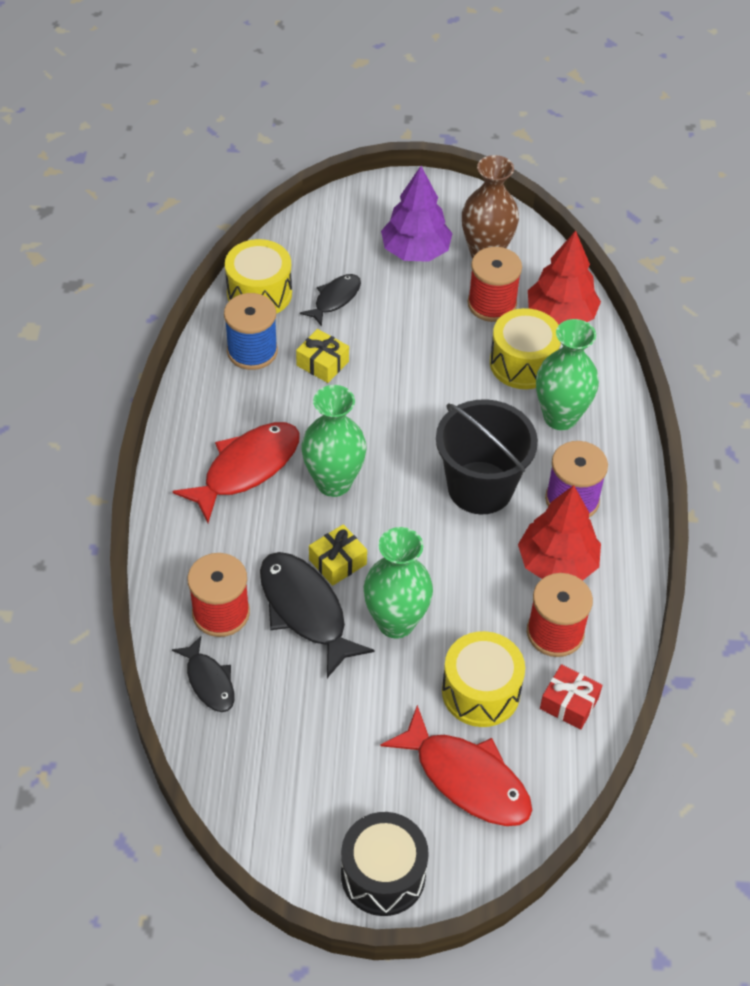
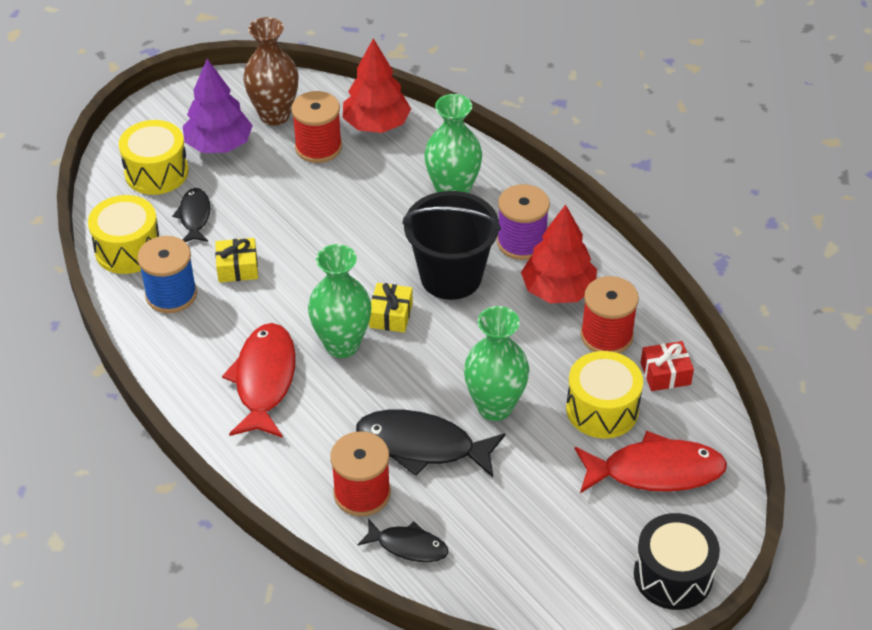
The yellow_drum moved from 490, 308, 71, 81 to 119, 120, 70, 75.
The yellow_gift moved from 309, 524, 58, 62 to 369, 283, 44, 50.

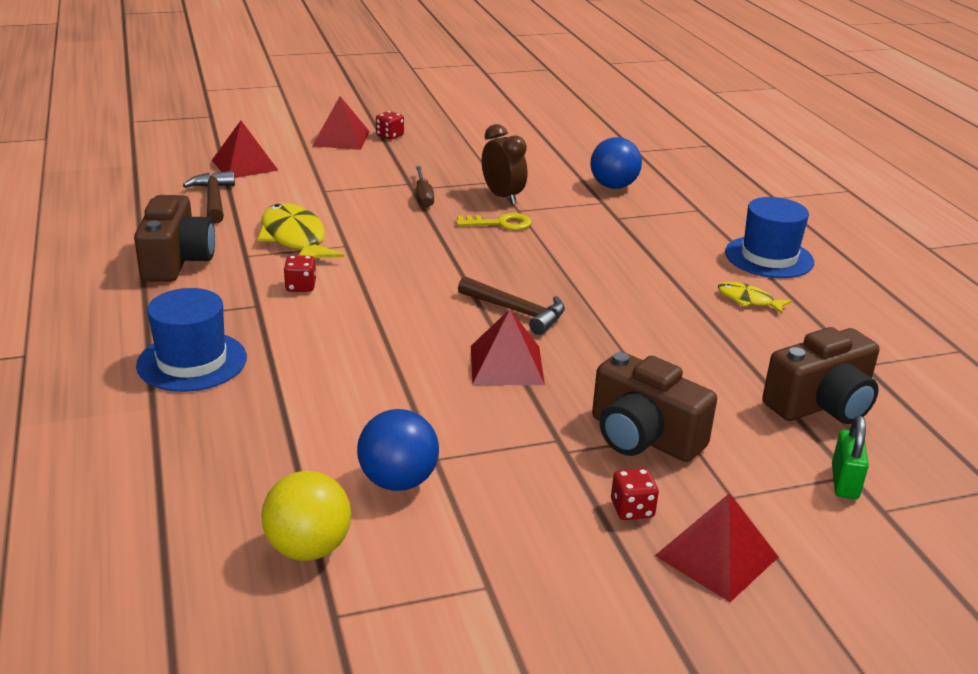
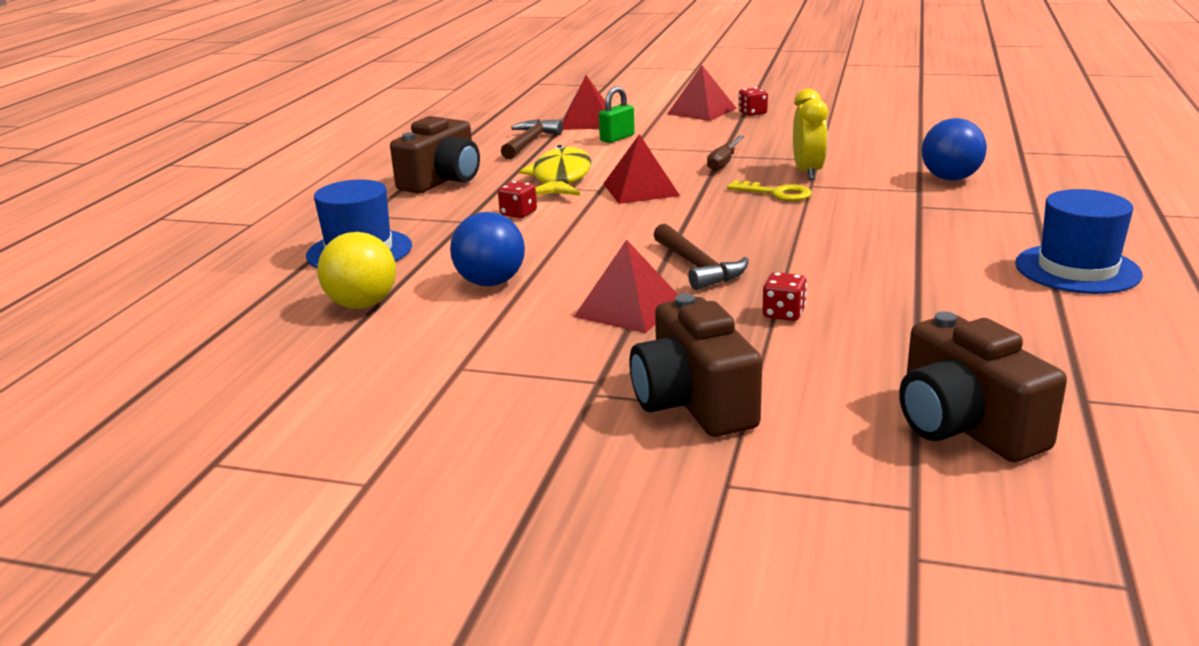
The brown_clock at 482, 124, 45, 81 became the yellow_clock at 793, 89, 35, 91.
The yellow_fish at 718, 282, 74, 32 disappeared.
The brown_camera at 762, 327, 117, 97 turned 60 degrees clockwise.
The blue_ball moved from 357, 409, 82, 82 to 450, 212, 75, 74.
The green_padlock moved from 832, 415, 37, 84 to 599, 86, 36, 57.
The red_dice moved from 611, 468, 48, 52 to 762, 272, 45, 49.
The yellow_ball moved from 261, 471, 90, 90 to 317, 232, 79, 77.
The red_pyramid moved from 655, 493, 123, 109 to 603, 134, 77, 70.

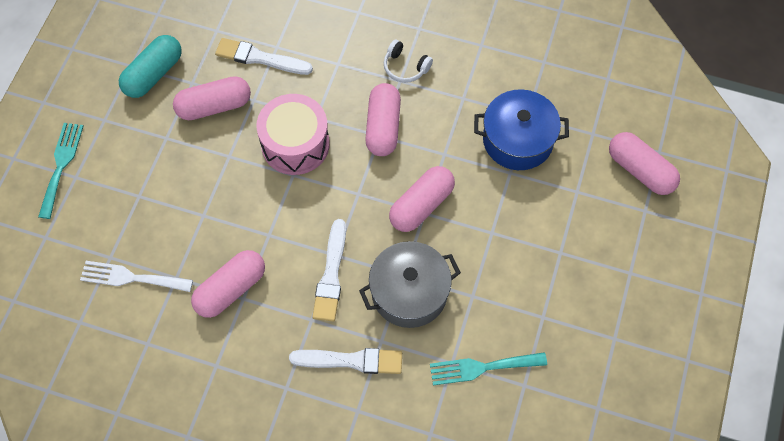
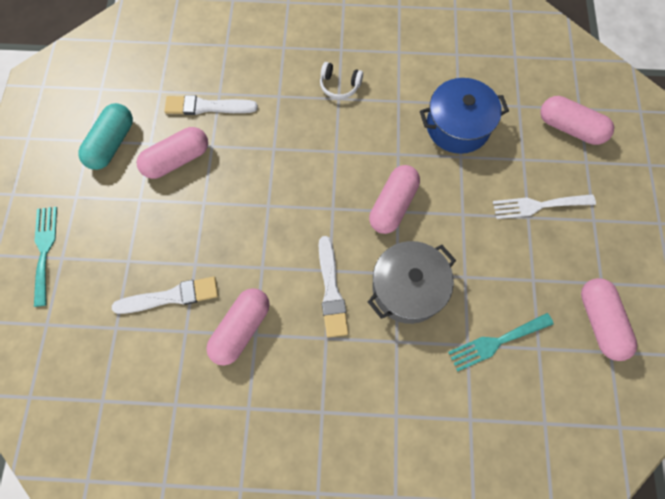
The pink_capsule moved from 365, 83, 36, 73 to 581, 278, 56, 83.
The pink_drum at 256, 94, 74, 81 disappeared.
The white_fork moved from 80, 261, 113, 31 to 493, 194, 103, 25.
The white_brush moved from 289, 348, 113, 26 to 112, 276, 106, 38.

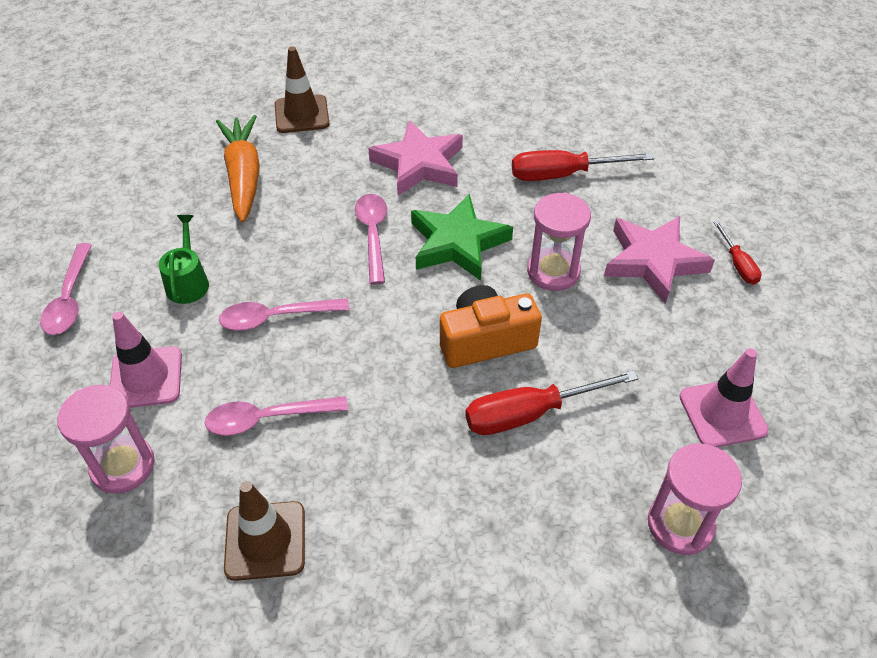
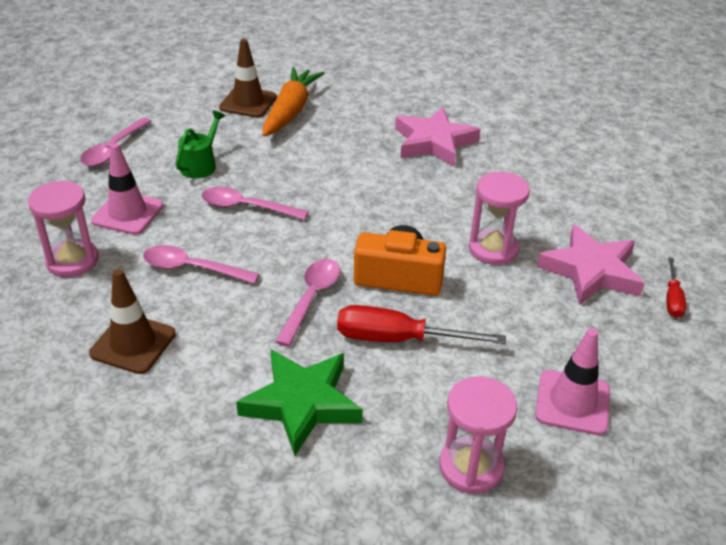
The brown_traffic_cone moved from 275, 46, 55, 87 to 219, 39, 58, 79.
The red_screwdriver at 512, 150, 143, 31 disappeared.
The pink_spoon moved from 355, 194, 32, 91 to 275, 259, 65, 88.
The green_star moved from 411, 194, 102, 87 to 236, 350, 127, 106.

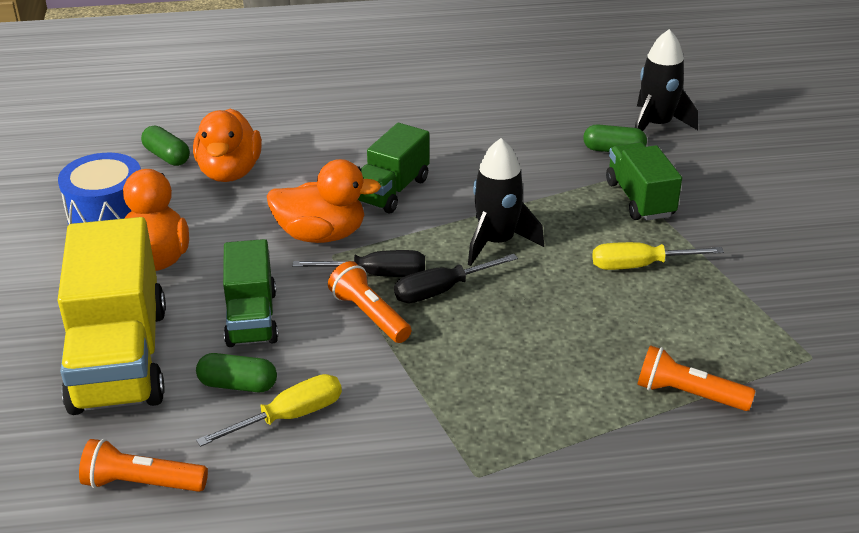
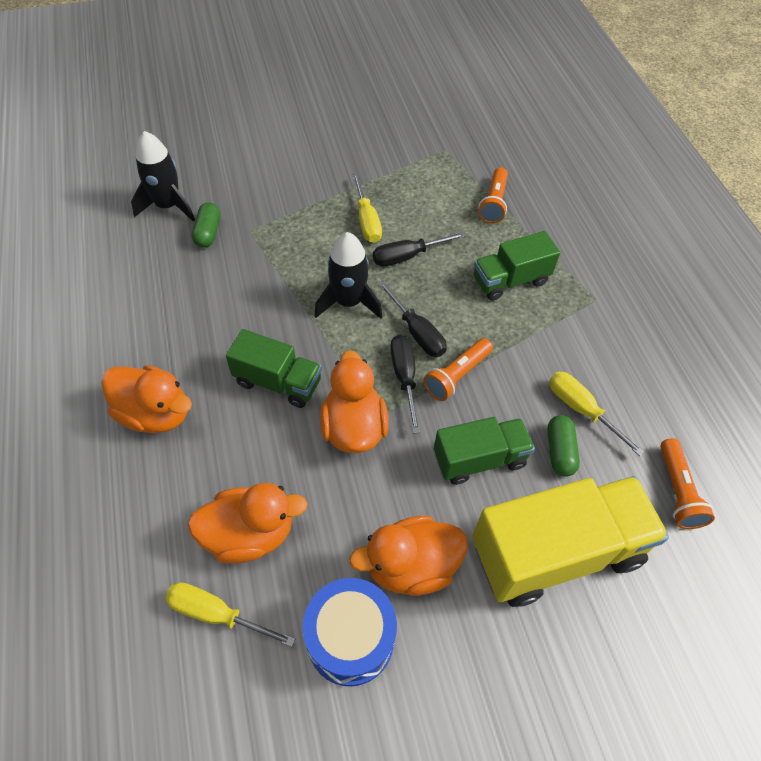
The green_capsule at 141, 126, 49, 40 was replaced by the yellow_screwdriver at 165, 582, 131, 65.
The green_truck moved from 606, 142, 76, 79 to 474, 231, 86, 70.
The black_screwdriver at 373, 232, 93, 34 appeared.
The orange_duck at 101, 365, 91, 68 appeared.

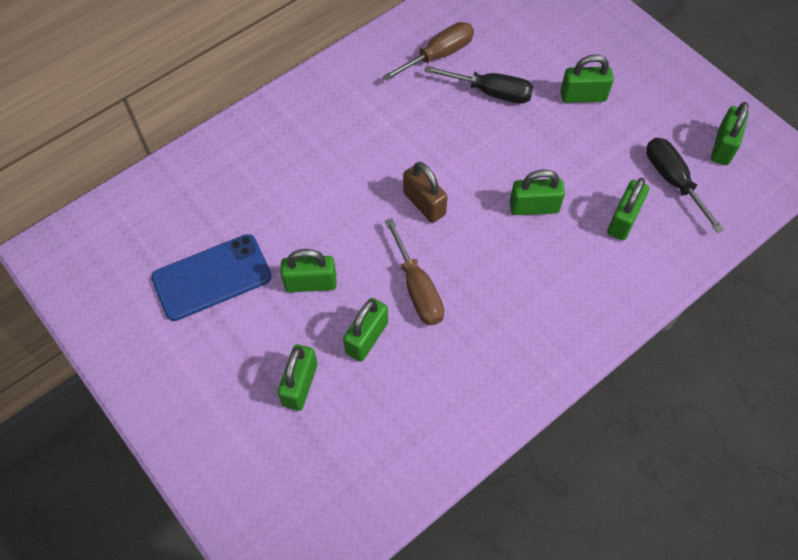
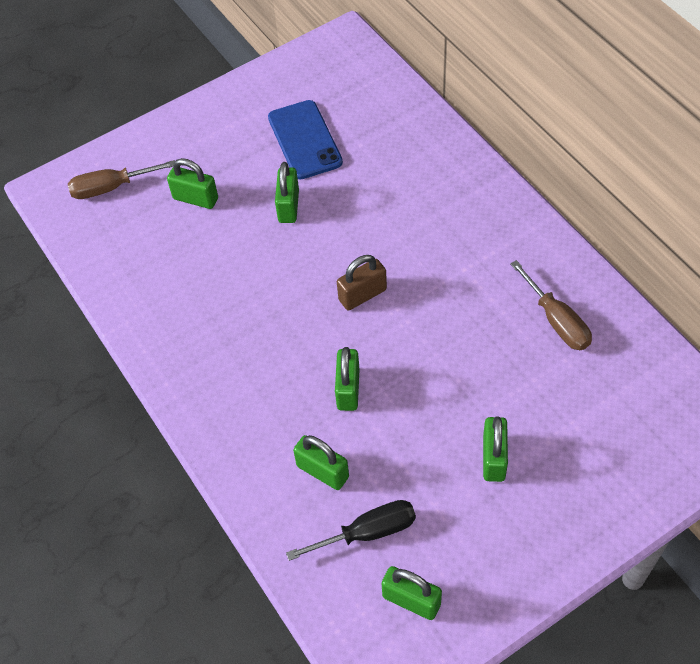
The black_screwdriver at 424, 66, 109, 38 disappeared.
The brown_screwdriver moved from 385, 218, 59, 107 to 68, 160, 107, 39.
The green_padlock at 343, 298, 45, 64 disappeared.

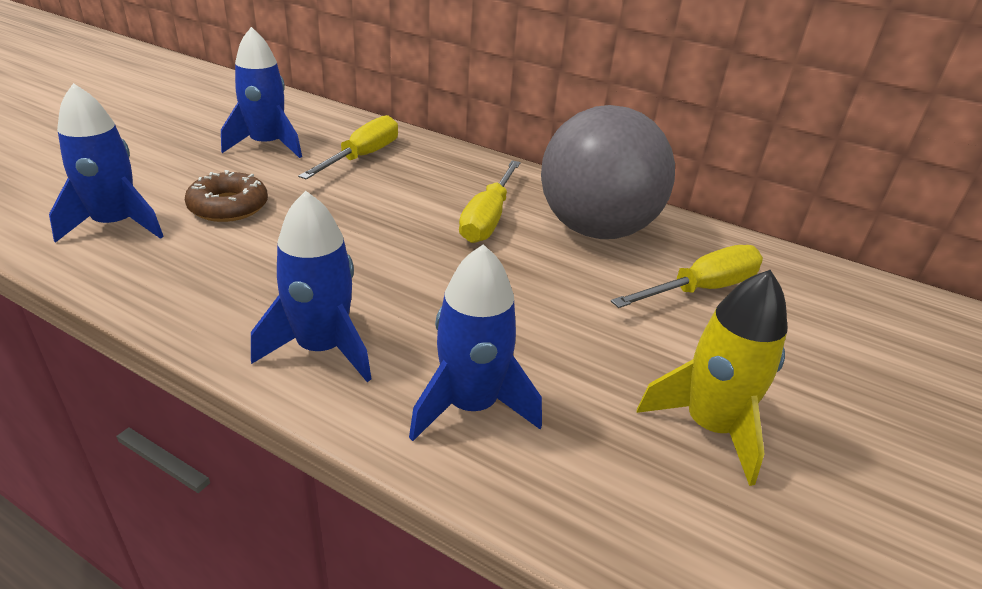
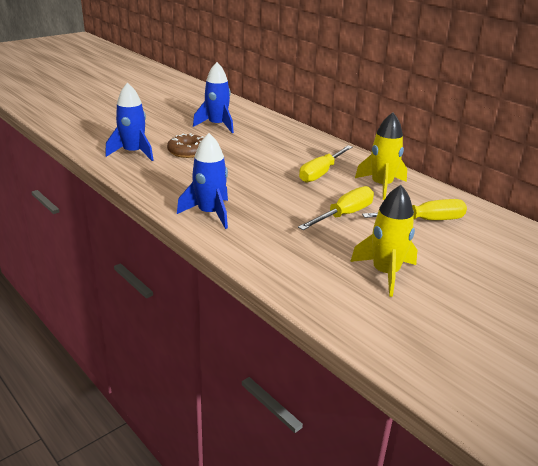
The grey_ball at 541, 105, 134, 134 was replaced by the yellow_rocket at 355, 112, 52, 88.
The yellow_screwdriver moved from 298, 115, 100, 65 to 298, 186, 76, 44.
The blue_rocket at 409, 244, 133, 197 disappeared.

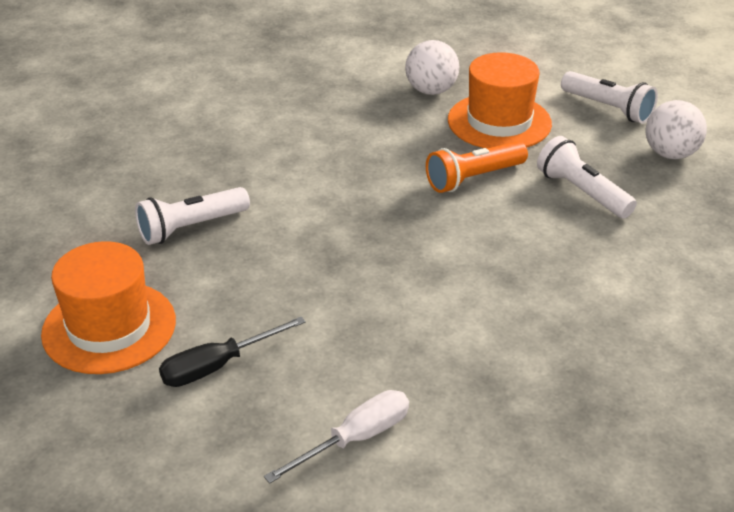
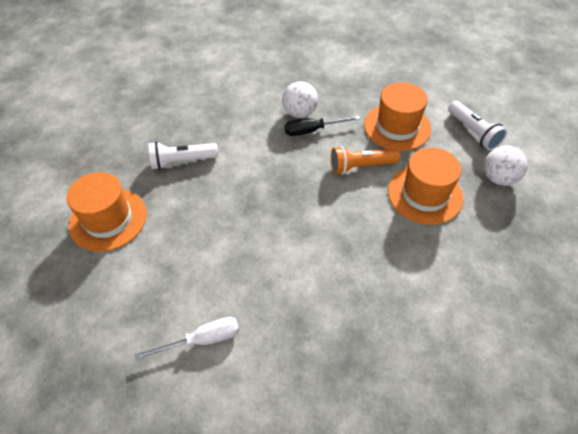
The white_ball moved from 405, 40, 54, 55 to 282, 81, 36, 37.
The white_flashlight at 537, 136, 100, 83 was replaced by the orange_hat at 388, 147, 76, 78.
The black_screwdriver moved from 159, 317, 147, 70 to 285, 116, 75, 20.

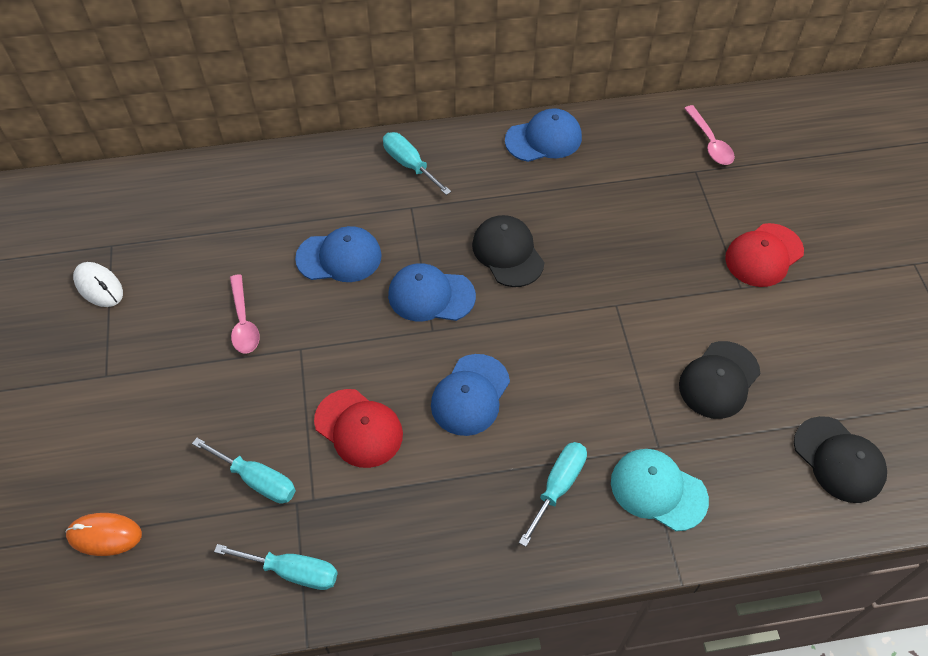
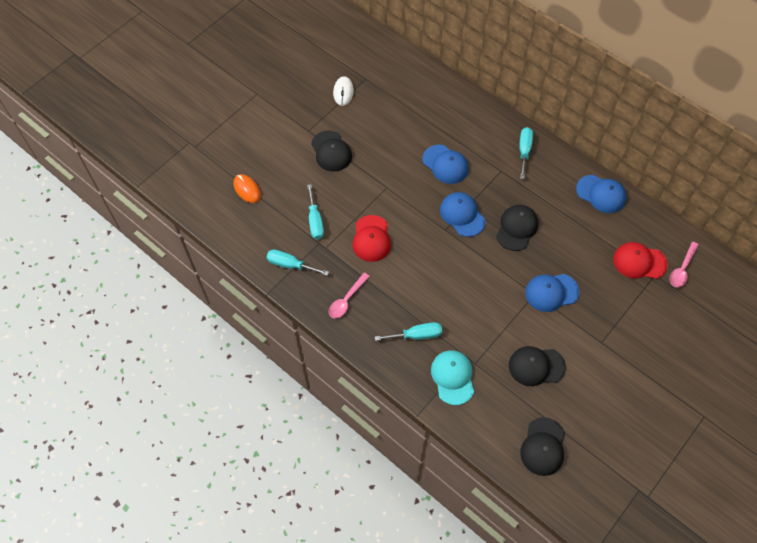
The red_cap moved from 725, 223, 79, 64 to 613, 242, 55, 37.
The pink_spoon moved from 230, 274, 30, 80 to 329, 273, 41, 46.
The blue_cap moved from 431, 354, 79, 82 to 525, 274, 54, 38.
The turquoise_screwdriver at 214, 544, 124, 46 turned 135 degrees clockwise.
The black_cap at 311, 131, 41, 41 appeared.

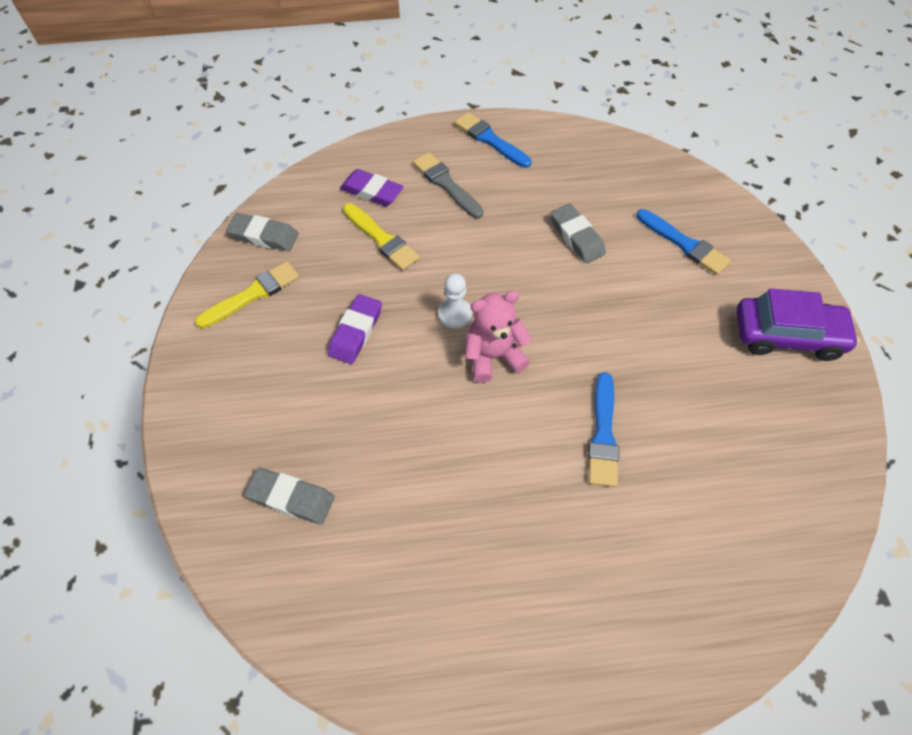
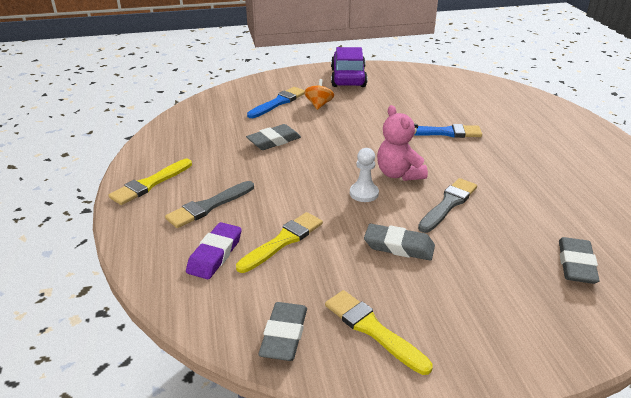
The blue_brush at 455, 112, 76, 56 became the yellow_brush at 108, 159, 84, 46.
The purple_eraser at 328, 294, 54, 70 became the grey_eraser at 364, 224, 71, 36.
The orange_spinning_top at 304, 79, 30, 31 appeared.
The grey_brush at 418, 178, 59, 55 appeared.

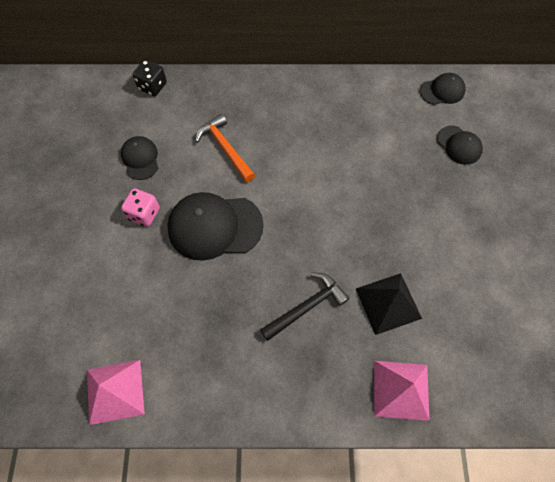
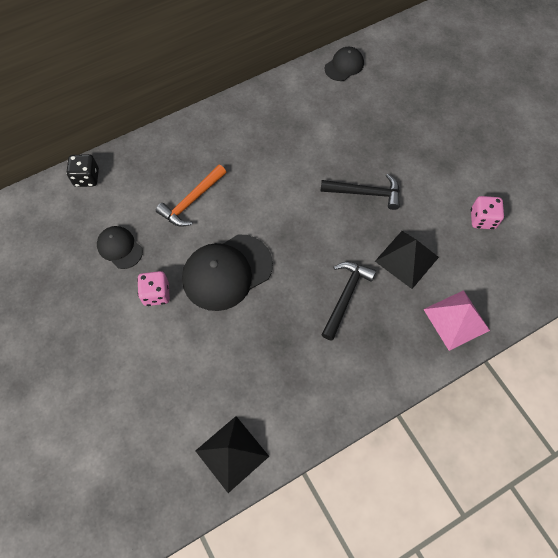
The orange_hammer at 195, 114, 60, 68 turned 75 degrees counterclockwise.
The black_cap at 437, 126, 46, 39 disappeared.
The pink_pyramid at 87, 360, 58, 65 became the black_pyramid at 195, 416, 74, 77.
The black_hammer at 320, 174, 80, 36 appeared.
The pink_dice at 471, 196, 33, 34 appeared.

